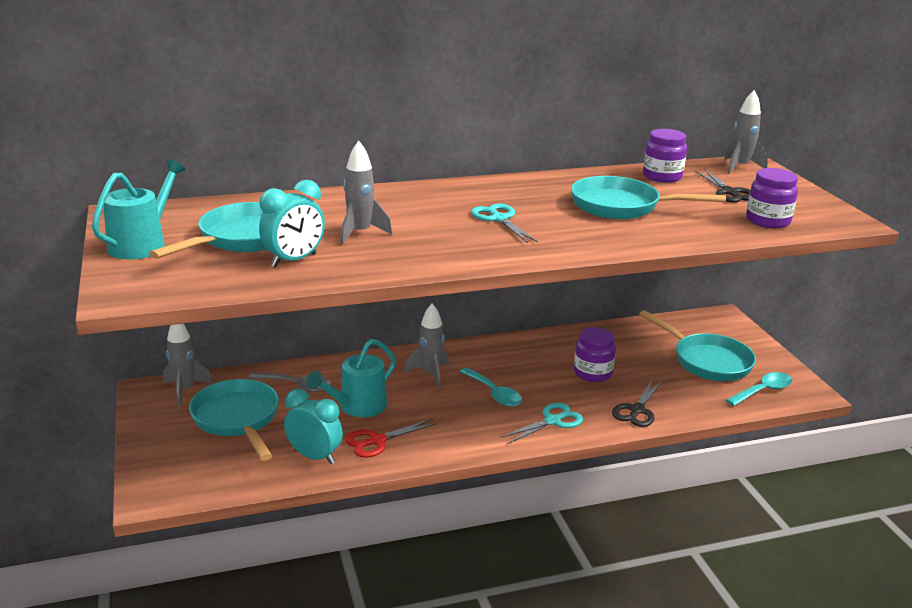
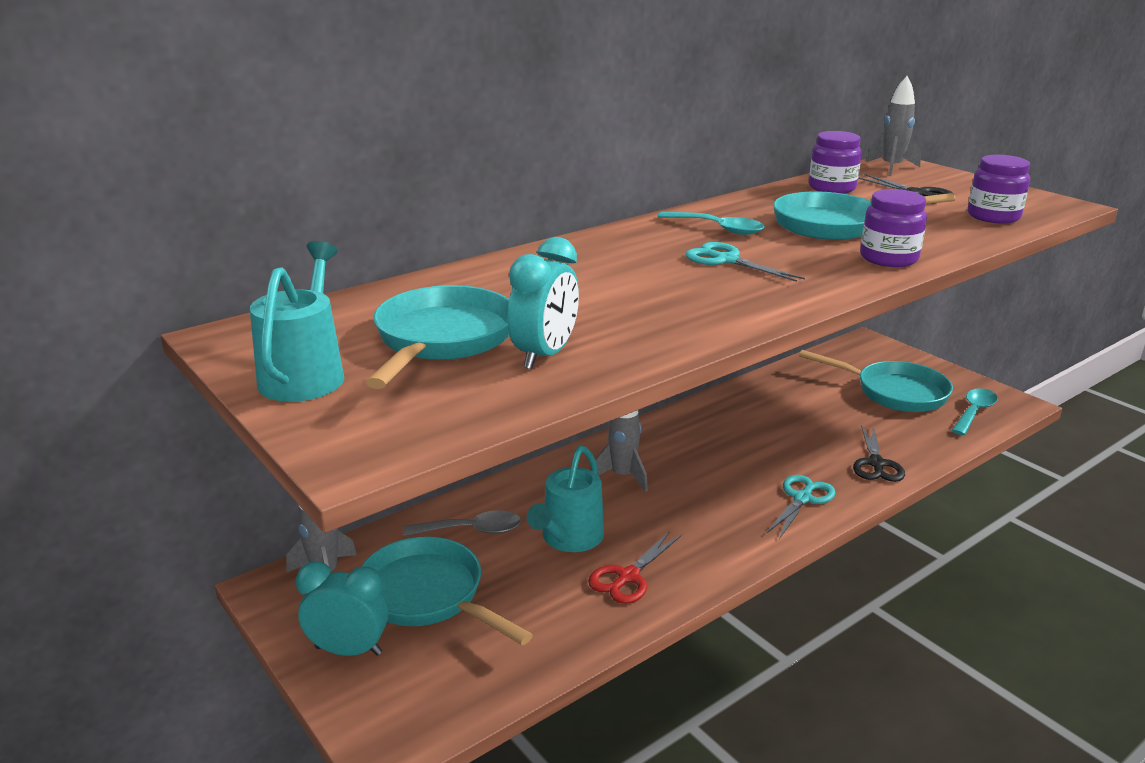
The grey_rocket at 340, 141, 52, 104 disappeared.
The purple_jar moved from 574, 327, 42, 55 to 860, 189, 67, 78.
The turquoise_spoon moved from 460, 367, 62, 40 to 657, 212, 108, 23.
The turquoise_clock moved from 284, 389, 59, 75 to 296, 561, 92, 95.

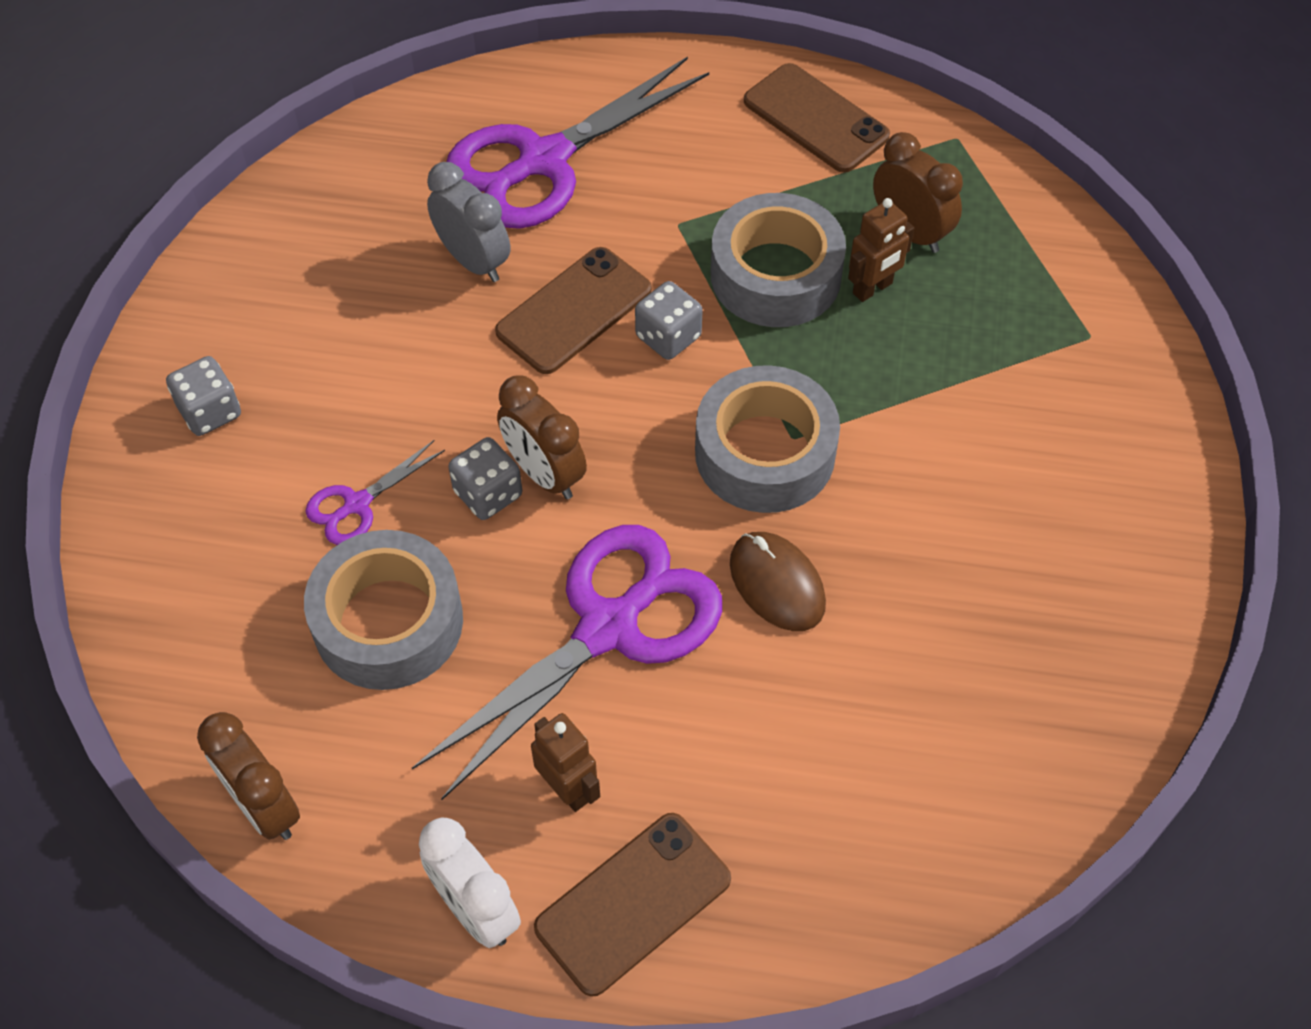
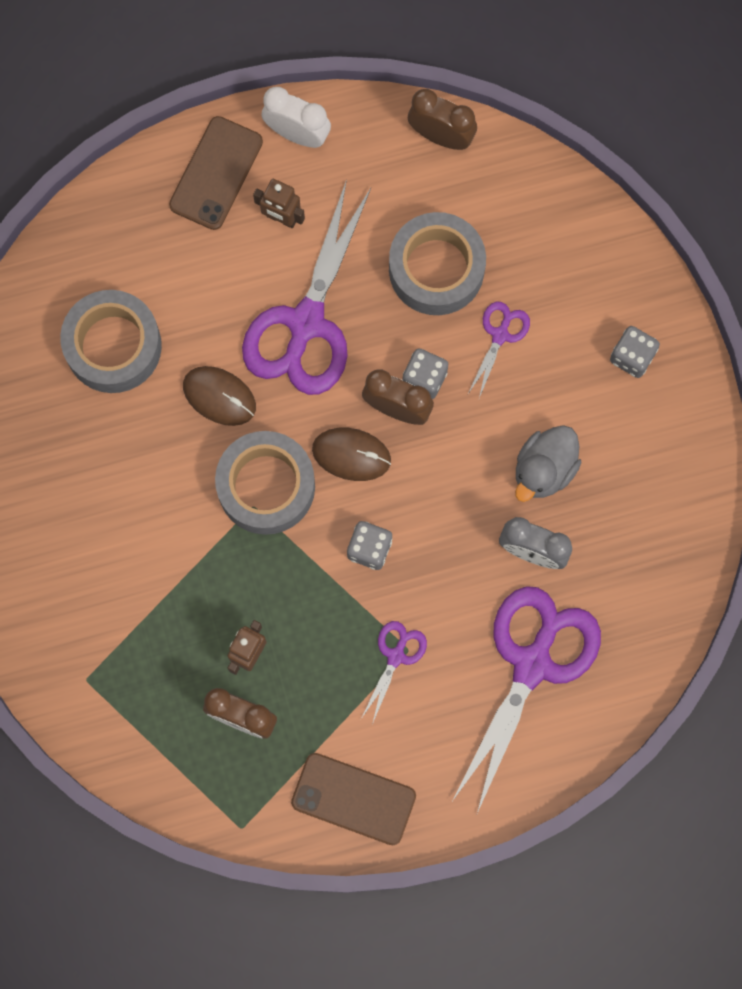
The grey_tape moved from 711, 193, 135, 134 to 60, 290, 102, 103.
The brown_phone at 495, 247, 157, 127 disappeared.
The grey_duck at 515, 425, 66, 77 appeared.
The brown_mouse at 312, 428, 79, 53 appeared.
The purple_scissors at 361, 621, 66, 101 appeared.

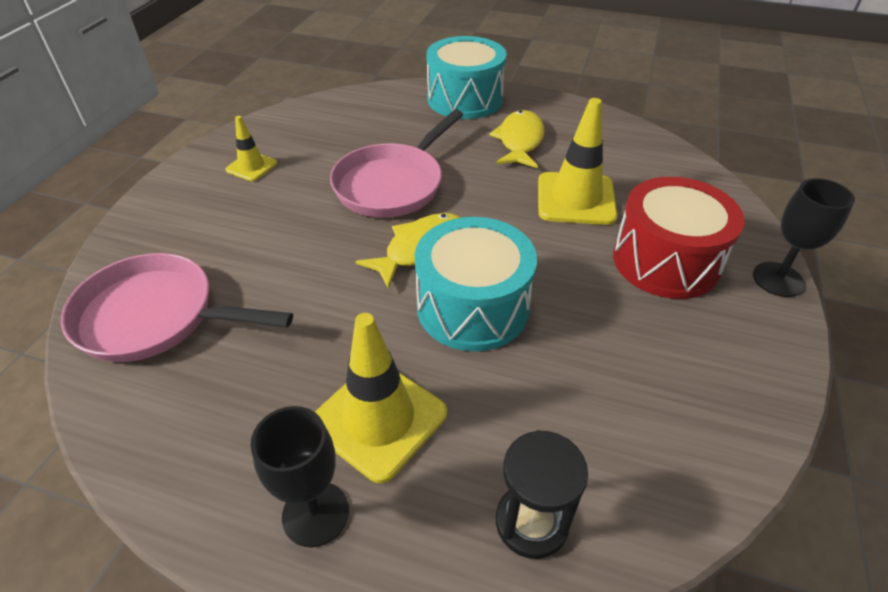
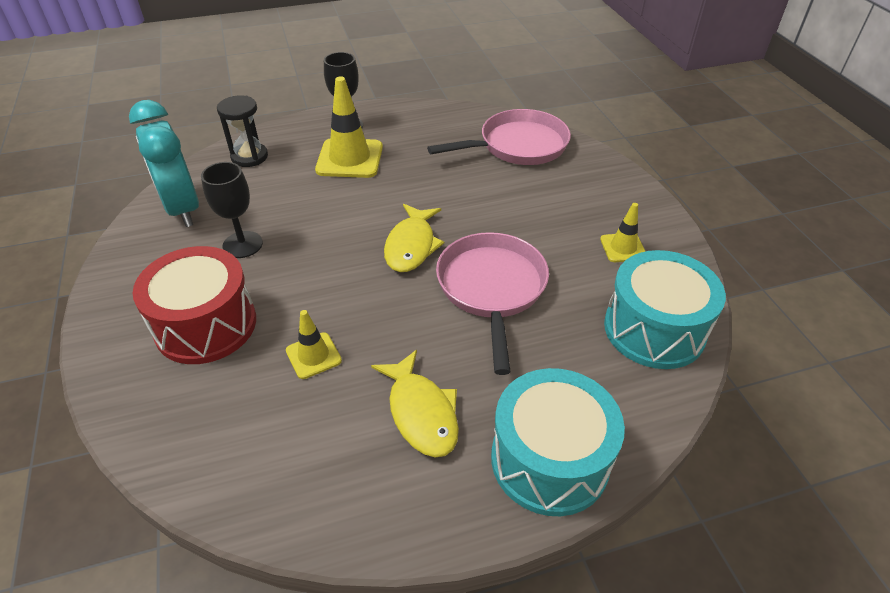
The yellow_traffic_cone at 538, 98, 79, 127 changed to 0.55 times the size.
The black_goblet moved from 753, 178, 102, 119 to 201, 162, 62, 96.
The turquoise_drum moved from 415, 217, 122, 134 to 604, 250, 122, 119.
The turquoise_clock at 129, 100, 70, 127 appeared.

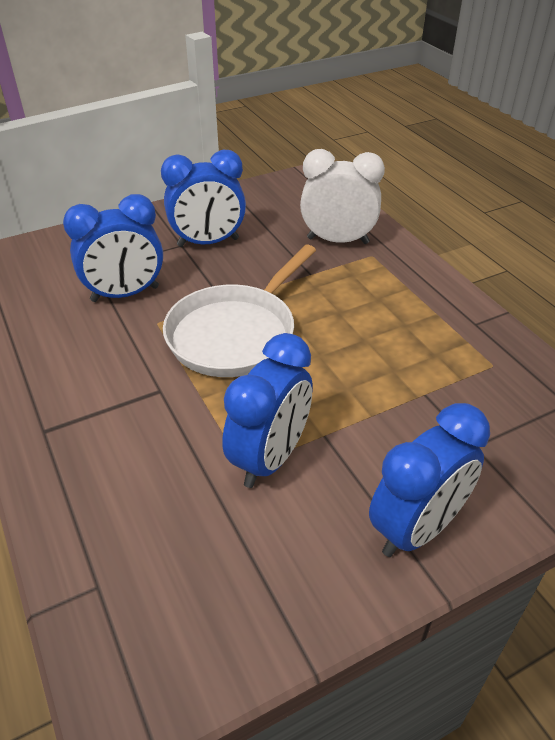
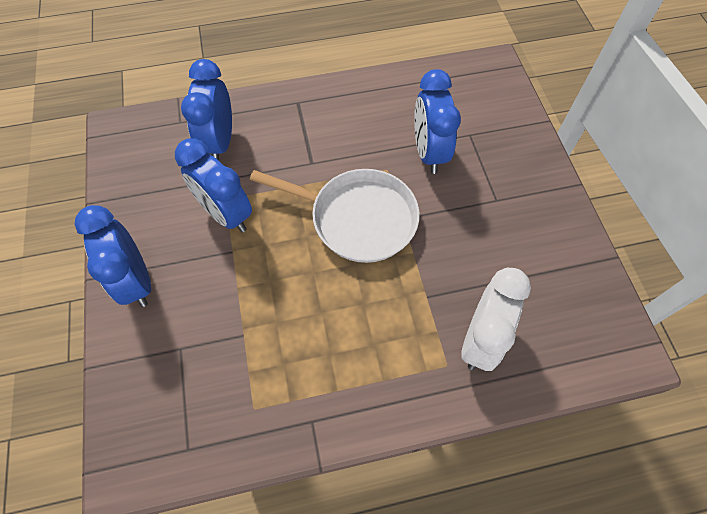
The blue_clock moved from 161, 150, 85, 97 to 181, 59, 51, 101.
The white_pan at 163, 245, 153, 132 turned 150 degrees clockwise.

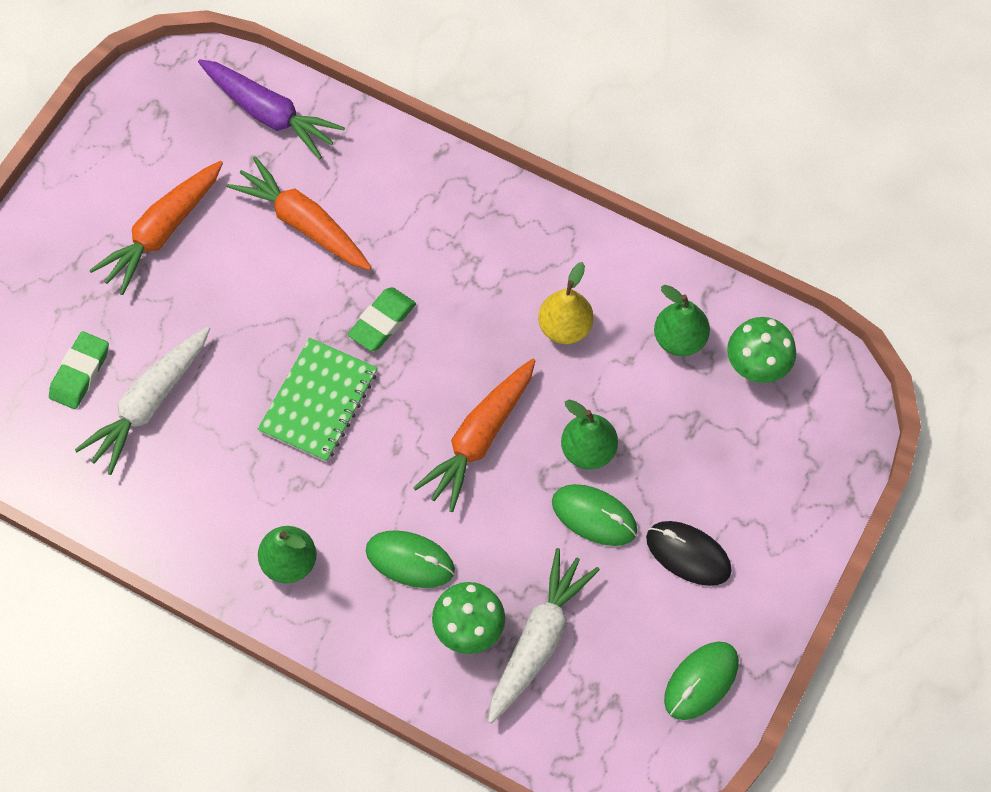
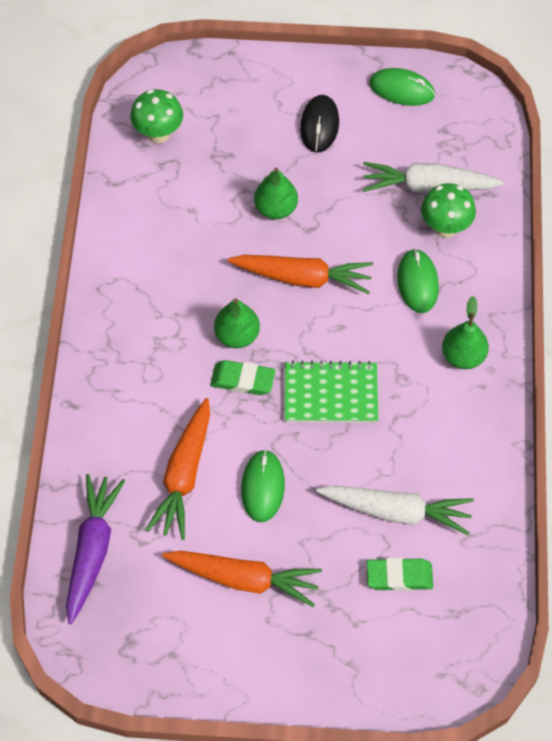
The yellow_pear at 538, 262, 56, 82 disappeared.
The green_pear moved from 654, 285, 56, 71 to 214, 298, 46, 50.
The green_mouse moved from 552, 484, 85, 62 to 241, 450, 44, 72.

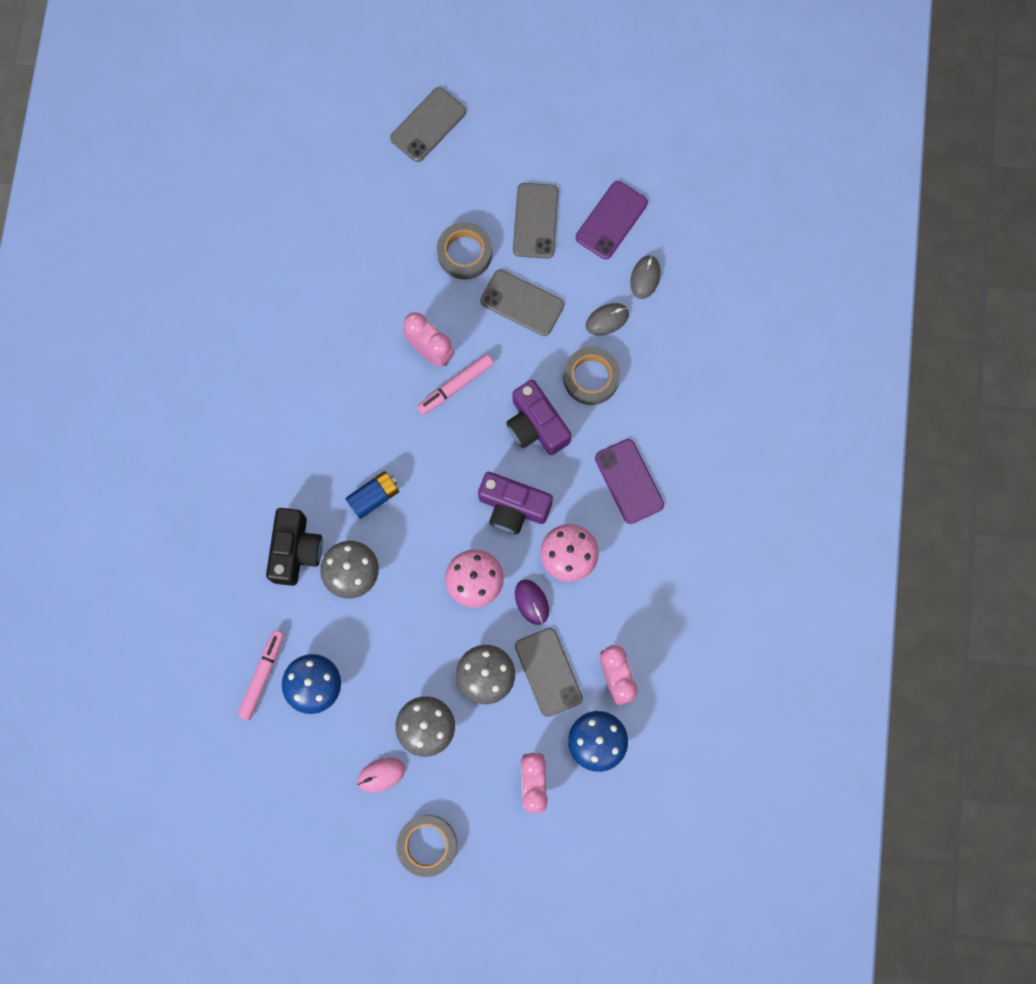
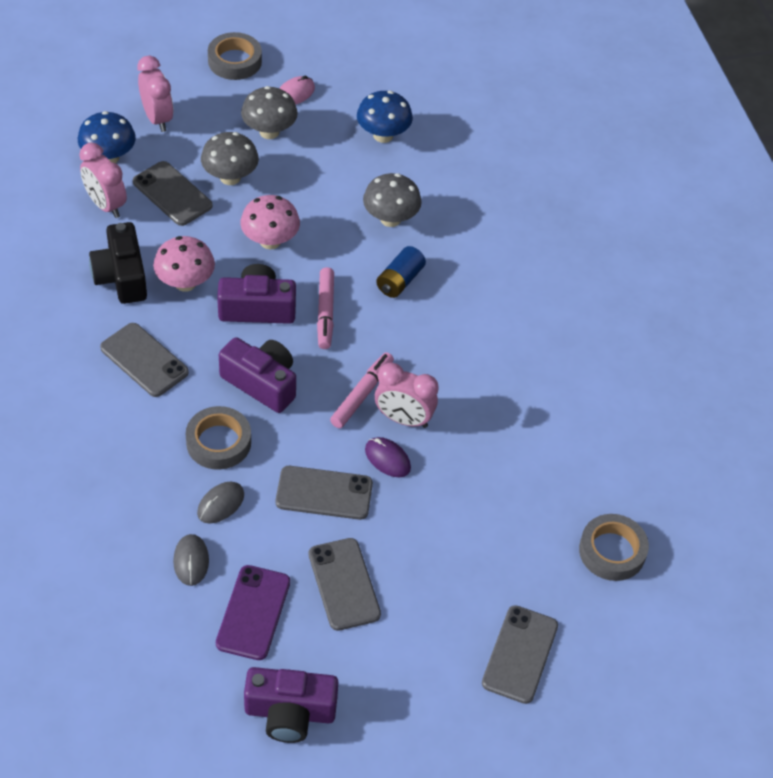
The grey_tape moved from 437, 222, 55, 58 to 579, 514, 70, 67.
The purple_phone at 595, 439, 69, 85 became the grey_phone at 100, 323, 89, 74.
The black_camera moved from 266, 508, 57, 78 to 89, 222, 58, 82.
The purple_mouse moved from 515, 580, 34, 45 to 365, 437, 46, 40.
The pink_marker moved from 237, 630, 47, 91 to 317, 267, 17, 82.
The purple_camera at 244, 667, 94, 76 appeared.

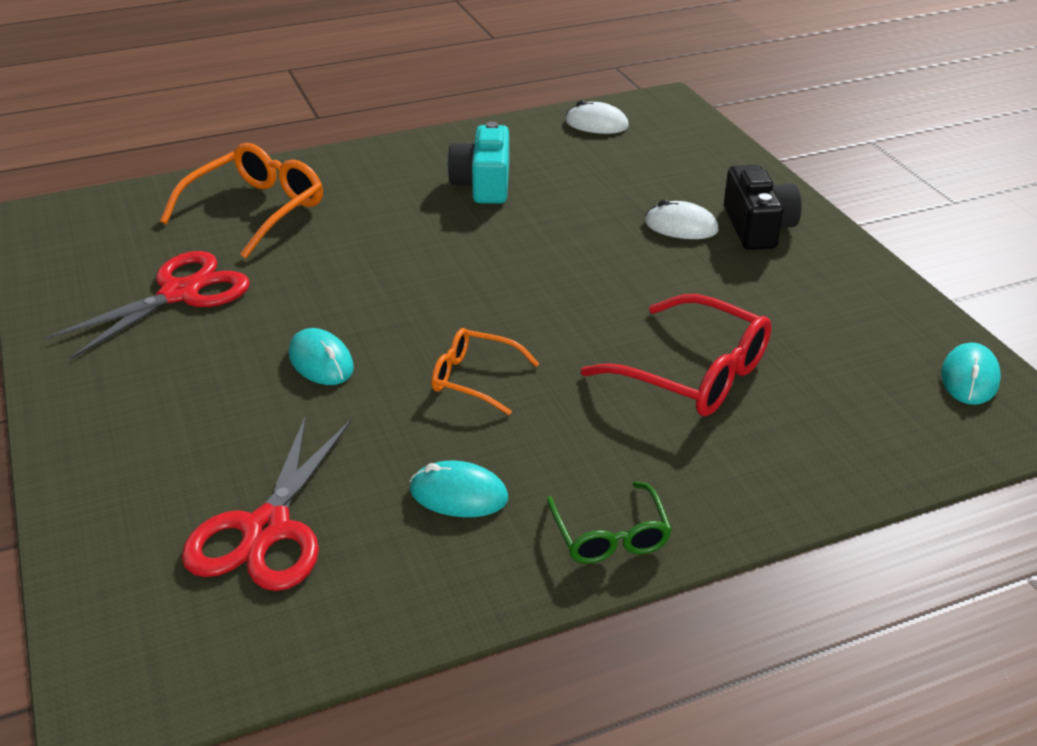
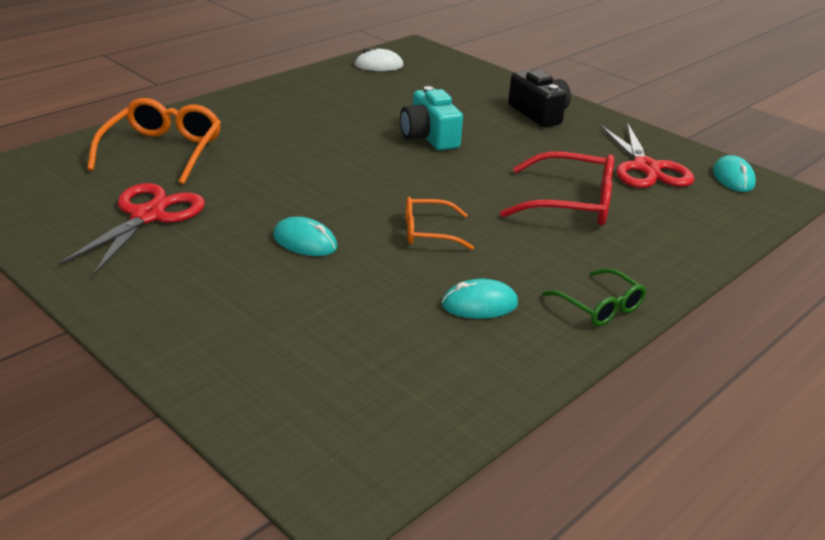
The turquoise_camera moved from 447, 122, 62, 82 to 400, 86, 63, 64.
The white_mouse at 645, 200, 73, 39 disappeared.
The red_scissors moved from 182, 415, 169, 176 to 600, 122, 94, 66.

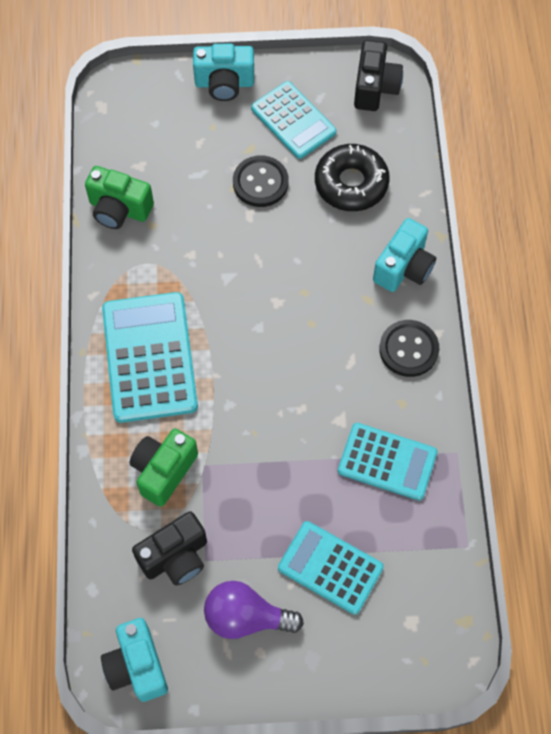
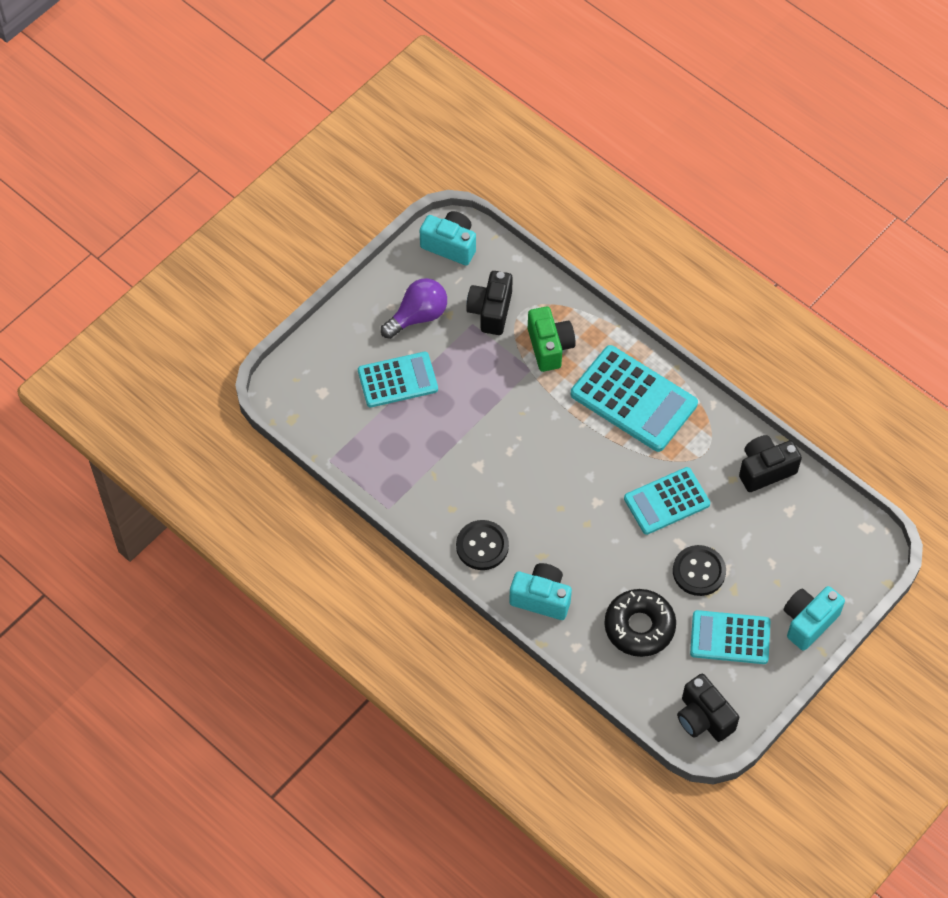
The green_camera at 85, 166, 69, 63 became the black_camera at 739, 435, 63, 57.
The turquoise_camera at 373, 218, 63, 74 turned 120 degrees clockwise.
The turquoise_calculator moved from 338, 423, 100, 77 to 624, 467, 86, 68.

